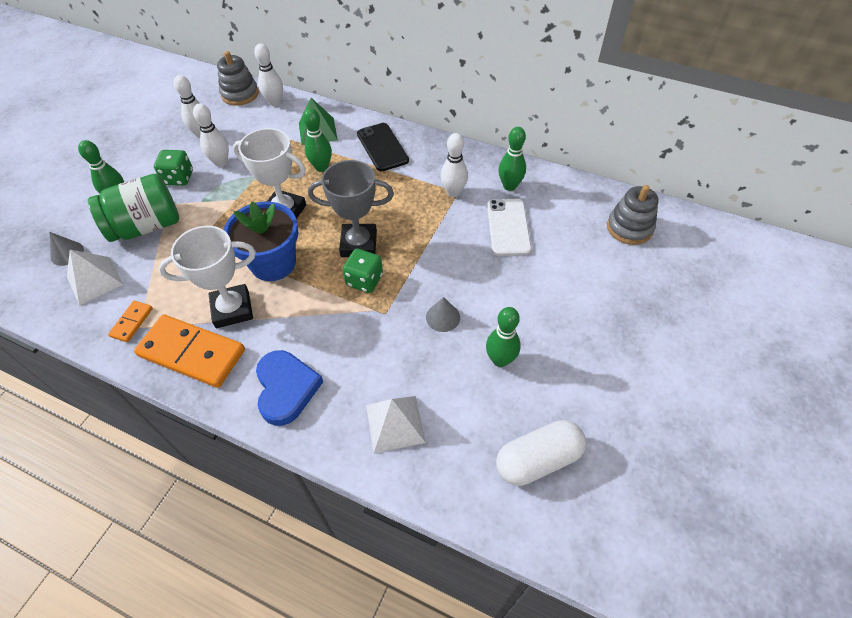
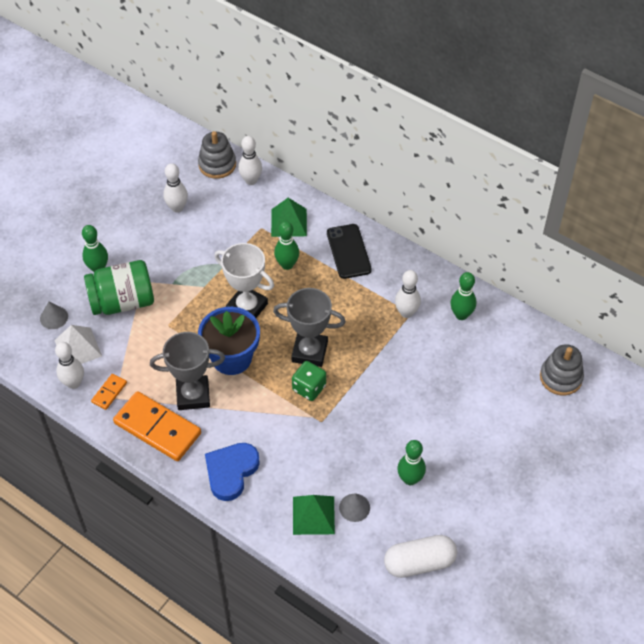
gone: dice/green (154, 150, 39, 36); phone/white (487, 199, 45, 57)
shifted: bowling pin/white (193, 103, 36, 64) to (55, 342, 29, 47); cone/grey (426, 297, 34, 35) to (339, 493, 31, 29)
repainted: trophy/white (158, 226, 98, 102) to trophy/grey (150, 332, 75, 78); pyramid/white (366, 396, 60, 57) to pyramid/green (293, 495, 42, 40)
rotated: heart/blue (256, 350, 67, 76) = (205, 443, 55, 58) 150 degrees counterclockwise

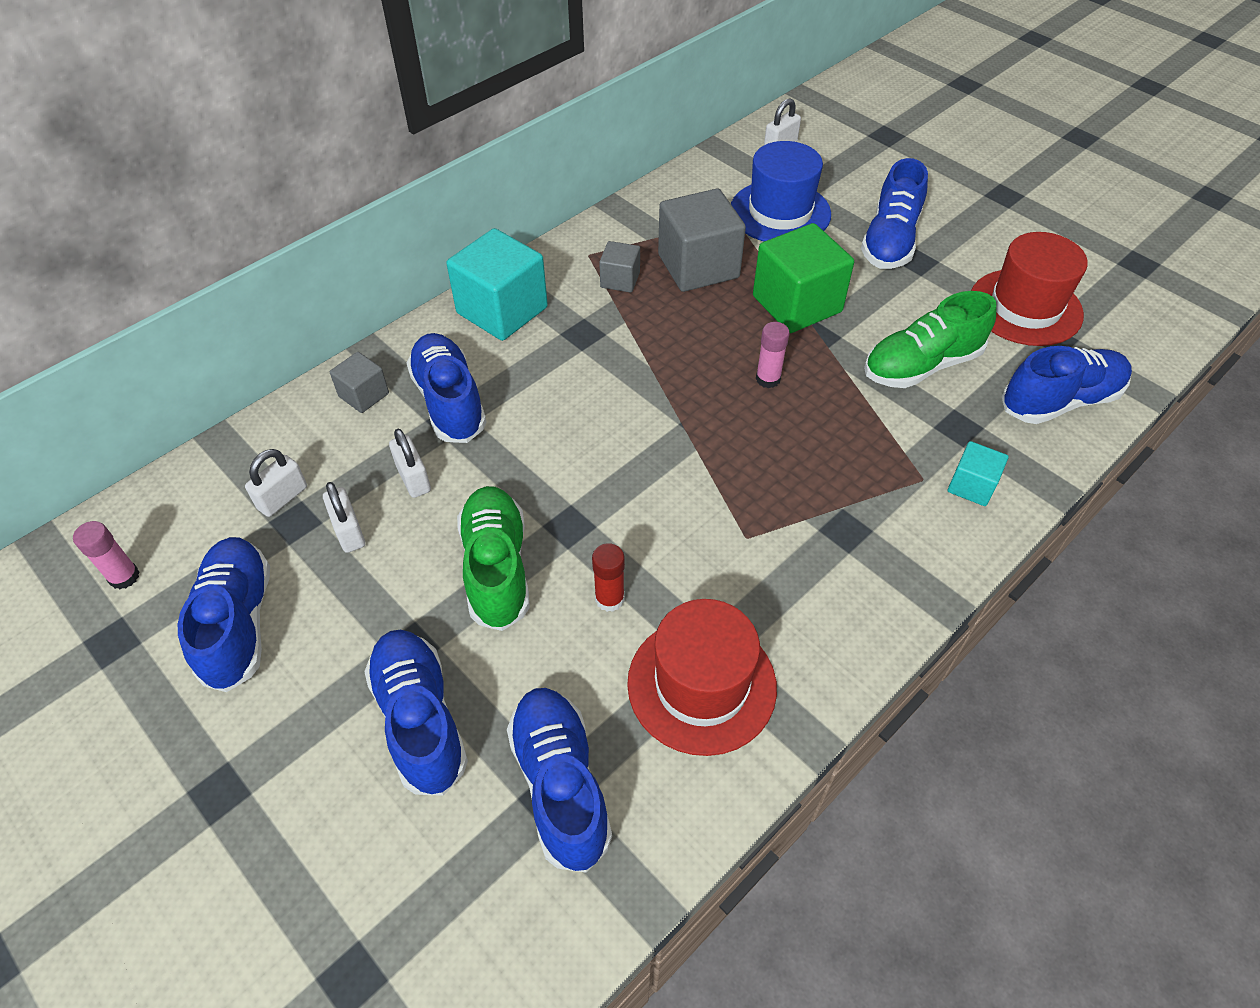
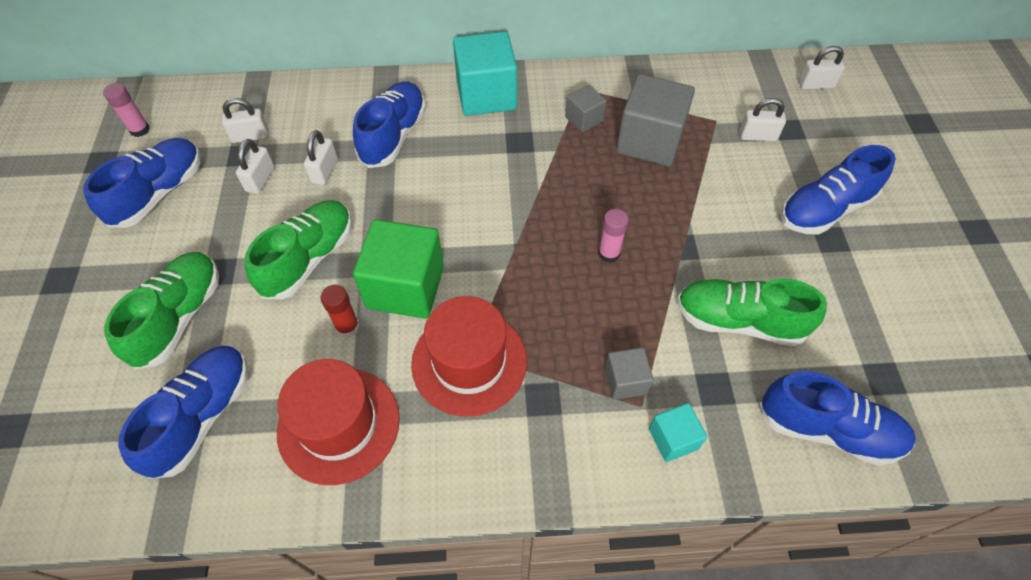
shifted: cube/green (753, 223, 101, 110) to (353, 219, 91, 100); hat/red (971, 232, 117, 114) to (411, 296, 116, 121); cube/grey (330, 352, 59, 61) to (605, 347, 49, 53)
swapped: hat/blue (731, 141, 100, 100) to padlock/white (740, 98, 46, 44)
repainted: shoe/blue (364, 630, 104, 166) to shoe/green (104, 252, 115, 118)

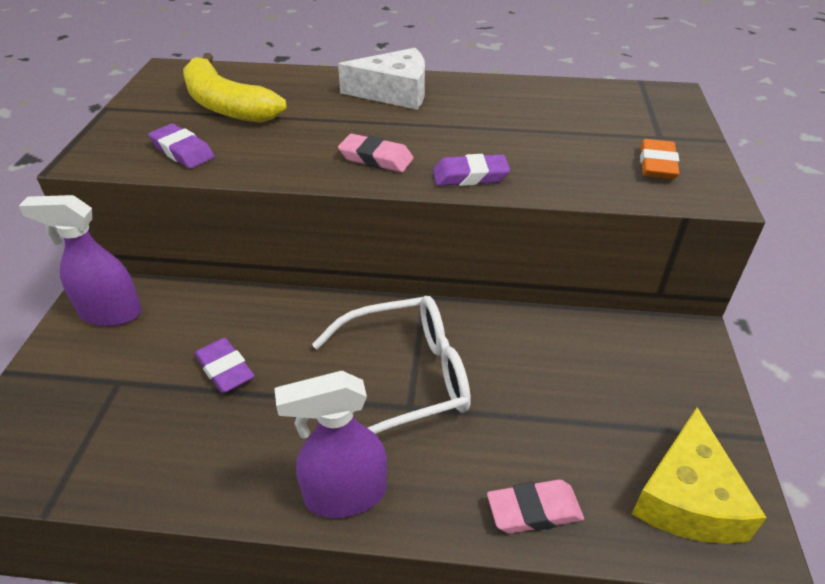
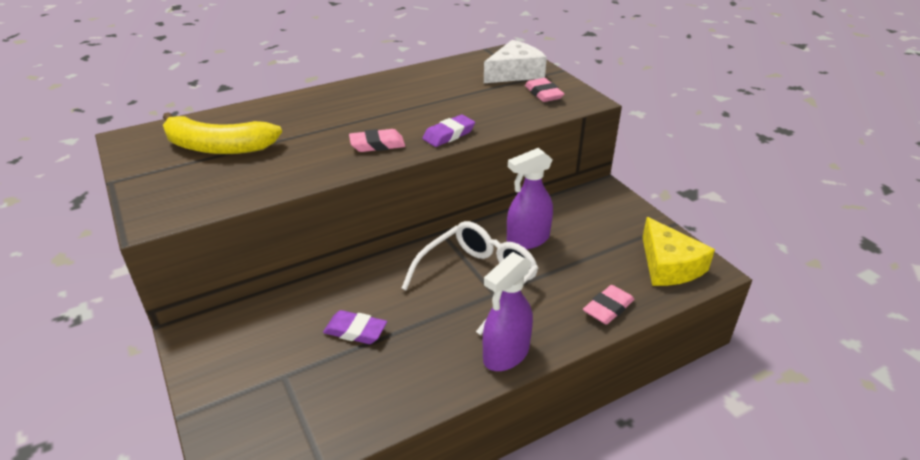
gone: eraser/purple (148, 124, 67, 45)
shifted: cheese/white (338, 48, 87, 62) to (484, 40, 63, 43); spray bottle/purple (19, 195, 123, 131) to (507, 148, 46, 101)
repainted: eraser/orange (640, 139, 39, 40) to eraser/pink (525, 78, 39, 24)

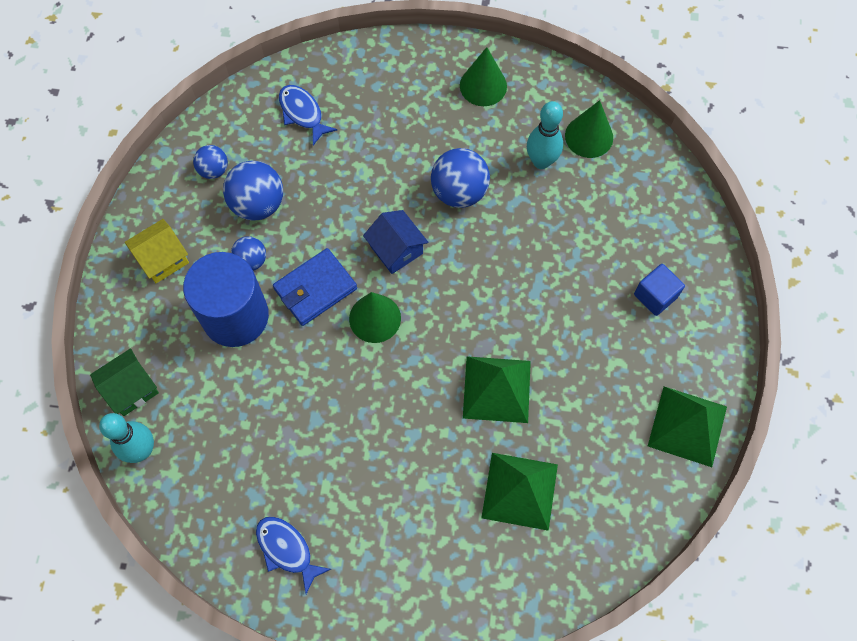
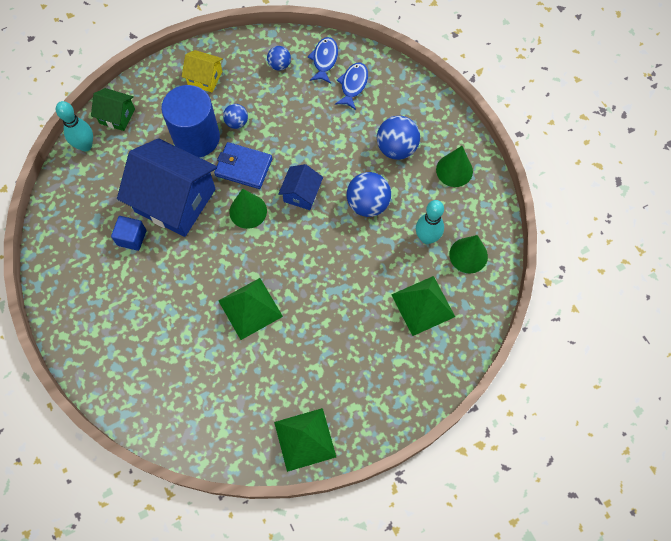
new: house/blue (117, 138, 100, 99)
shifted: cube/blue (634, 264, 51, 52) to (111, 216, 35, 35); fish/blue (256, 517, 75, 77) to (308, 37, 30, 47); ball/blue (223, 161, 60, 60) to (377, 116, 43, 44); pyramid/green (481, 453, 77, 78) to (391, 276, 64, 60)

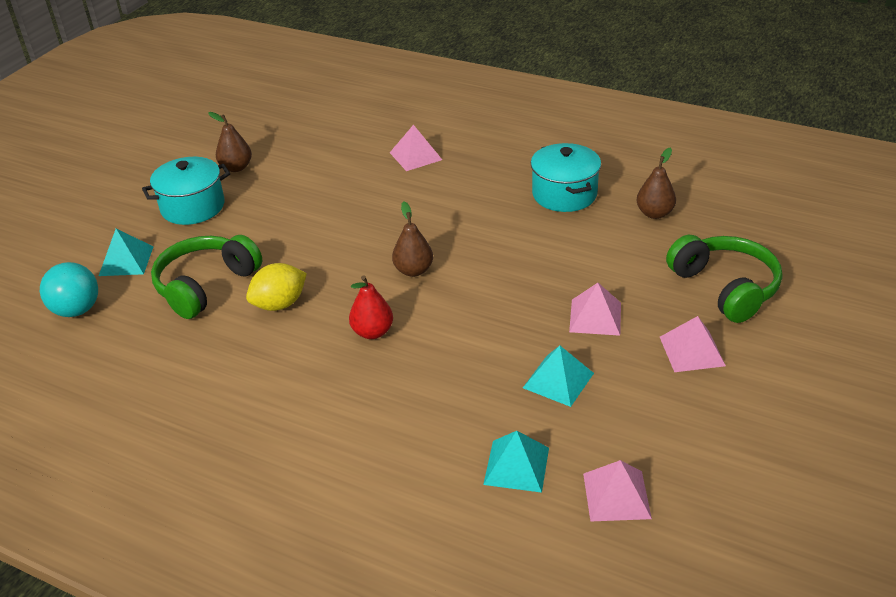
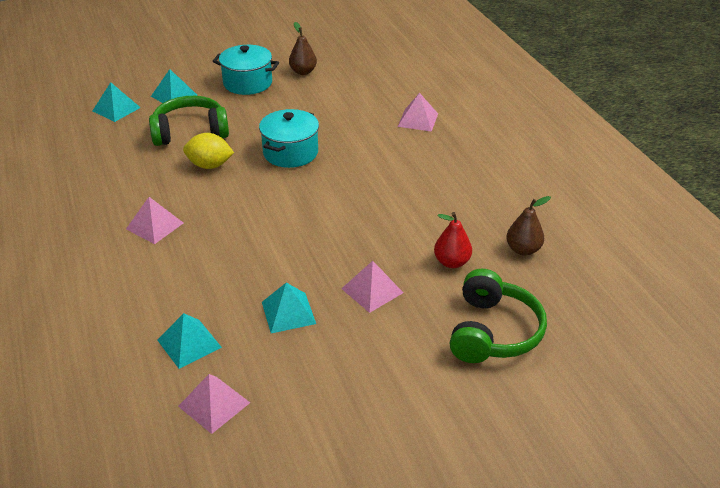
gone: pear/brown (392, 202, 41, 75)
shifted: pyramid/pink (660, 316, 66, 56) to (126, 197, 57, 47); pot/turquoise (531, 143, 70, 69) to (259, 109, 60, 59); pear/red (349, 276, 44, 63) to (434, 212, 38, 56)
swapped: ball/turquoise (40, 262, 58, 55) to pyramid/turquoise (93, 82, 48, 40)

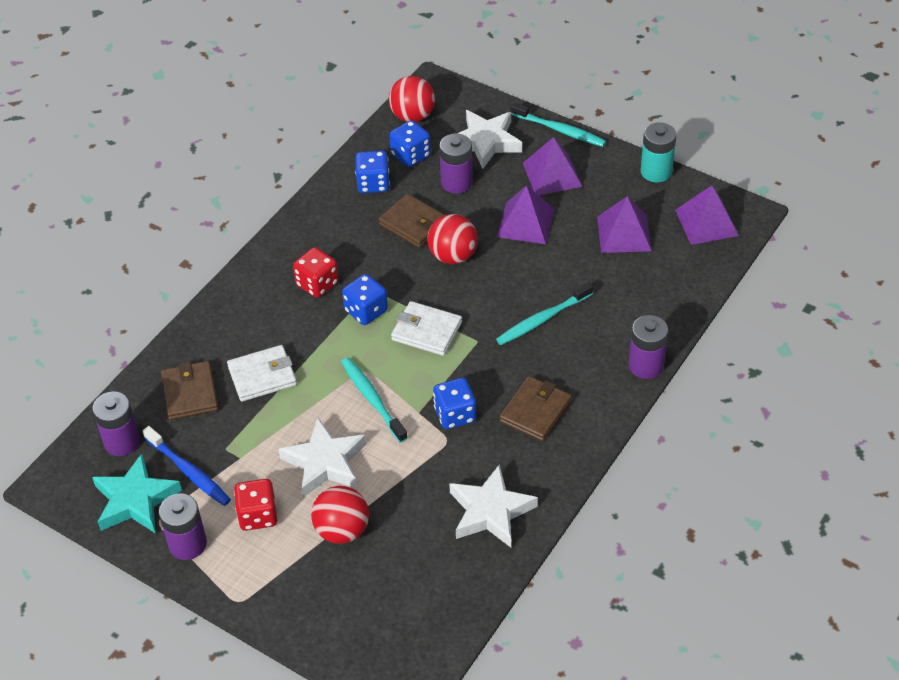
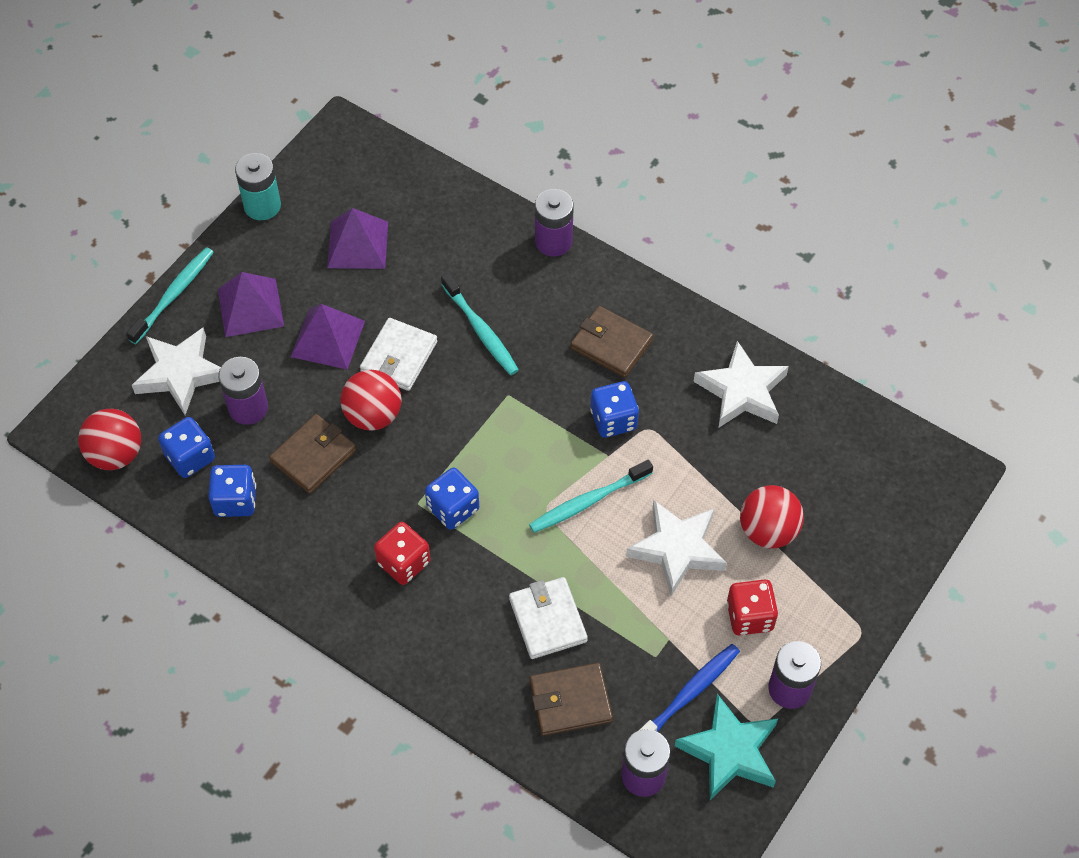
gone: pyramid/purple (675, 185, 64, 60)
shifted: wallet/white (391, 301, 71, 55) to (360, 318, 77, 73)

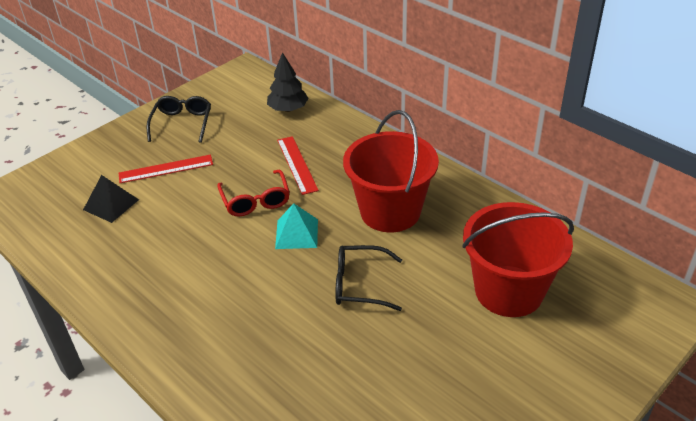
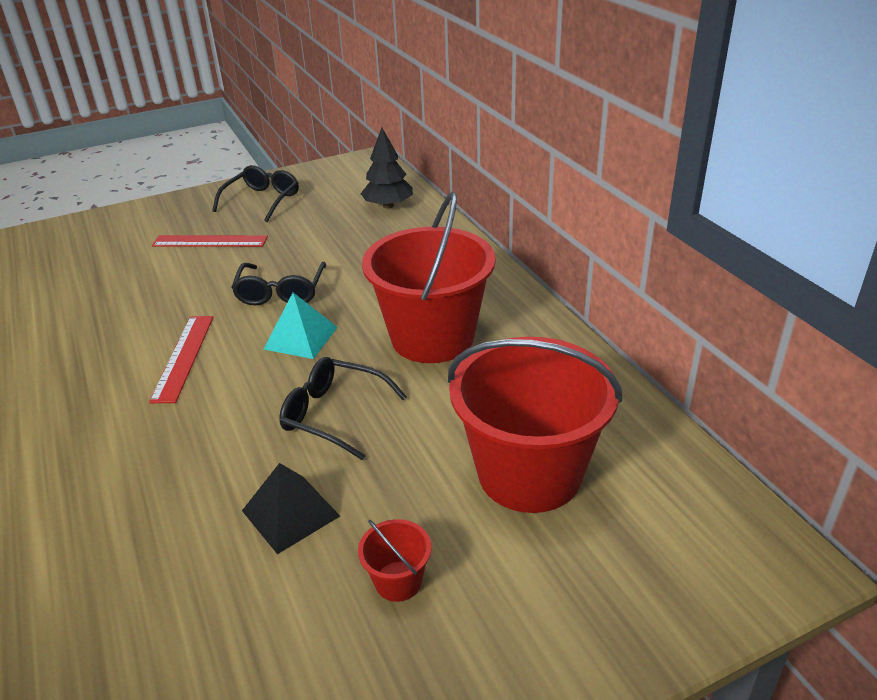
new: bucket/red (358, 519, 74, 83)
shifted: ruler/red (277, 136, 42, 59) to (149, 316, 65, 87); pyramid/black (83, 175, 56, 48) to (242, 463, 98, 91)
repainted: glasses/red (217, 170, 73, 46) to glasses/black (231, 262, 95, 43)

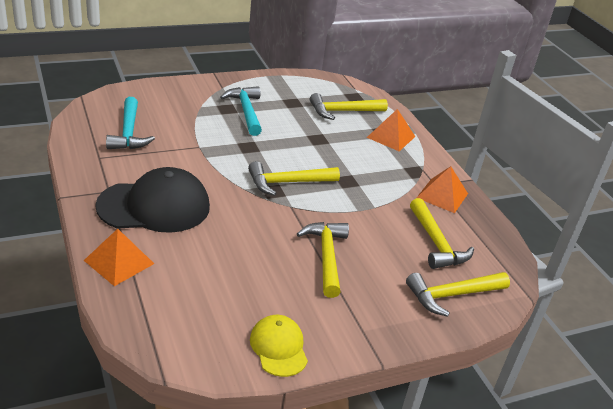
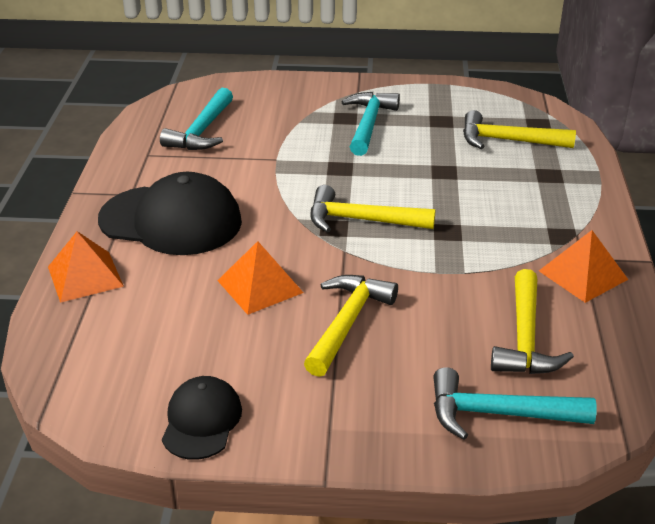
shifted: pyramid/orange (367, 109, 49, 42) to (217, 241, 87, 74)
repainted: cap/yellow (250, 315, 58, 62) to cap/black (162, 376, 80, 84); hammer/yellow (406, 272, 104, 45) to hammer/turquoise (433, 367, 164, 73)

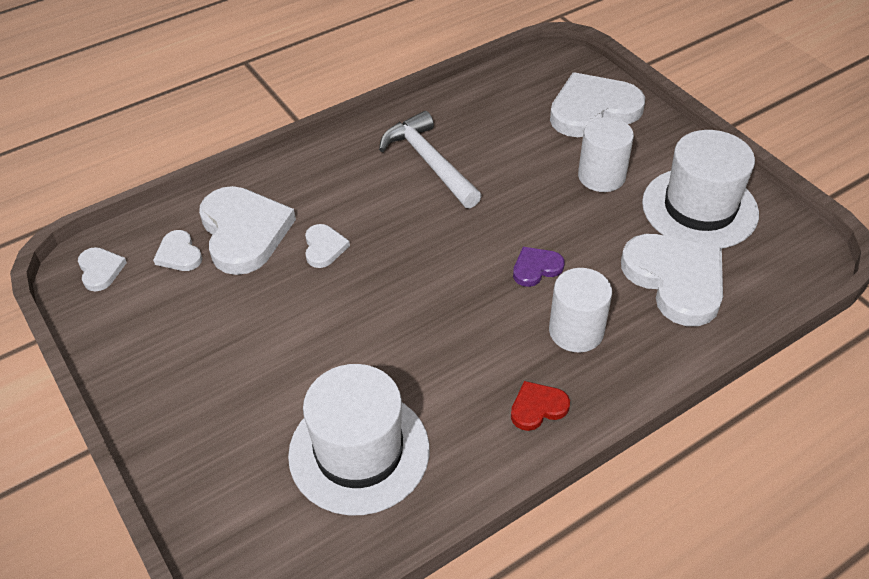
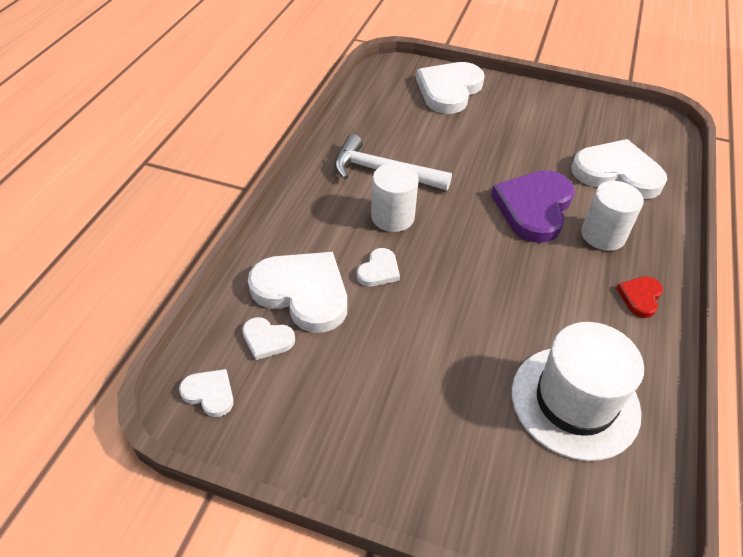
gone: hat/white (642, 130, 117, 118)
shifted: cylinder/white (578, 117, 56, 75) to (371, 163, 48, 69)
rotated: heart/white (305, 224, 45, 44) = (357, 248, 43, 39) 75 degrees clockwise
scaled: heart/purple (513, 247, 52, 40) = (491, 170, 84, 73) x2.10

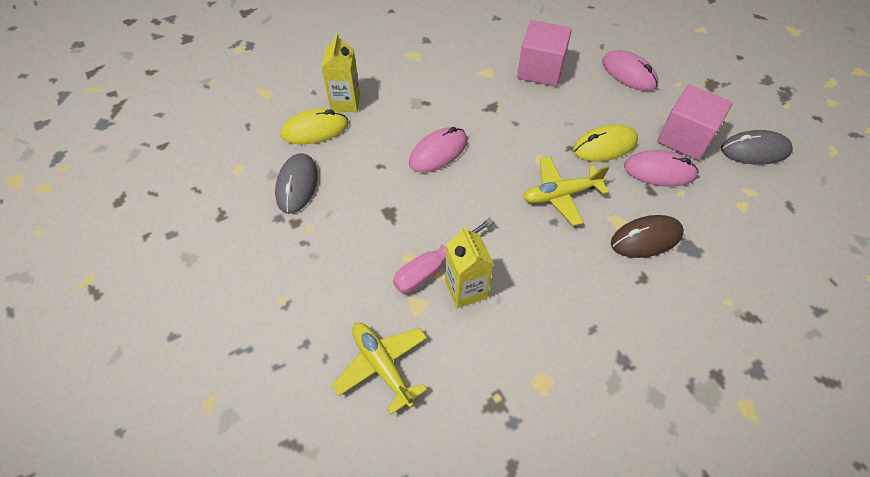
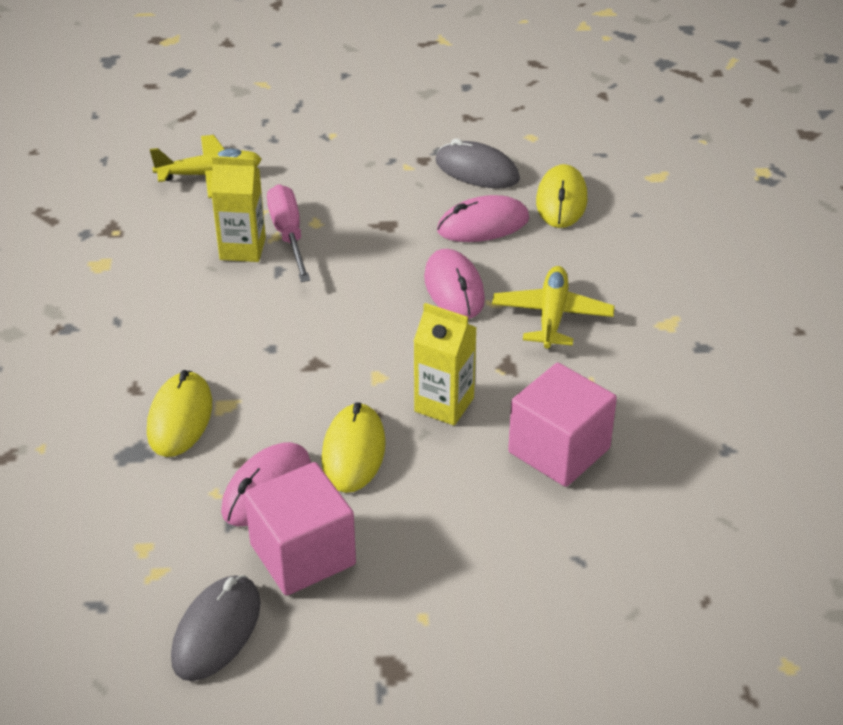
shifted: carton/yellow (321, 33, 39, 79) to (414, 303, 63, 123); mouse/pink (602, 50, 56, 41) to (437, 195, 92, 47); plane/yellow (523, 157, 87, 69) to (492, 266, 123, 83)
repainted: mouse/brown (611, 215, 73, 43) to mouse/yellow (147, 370, 65, 87)

